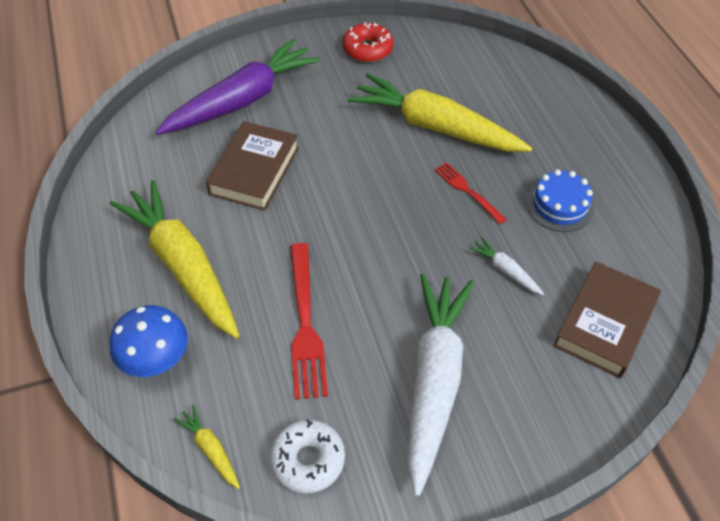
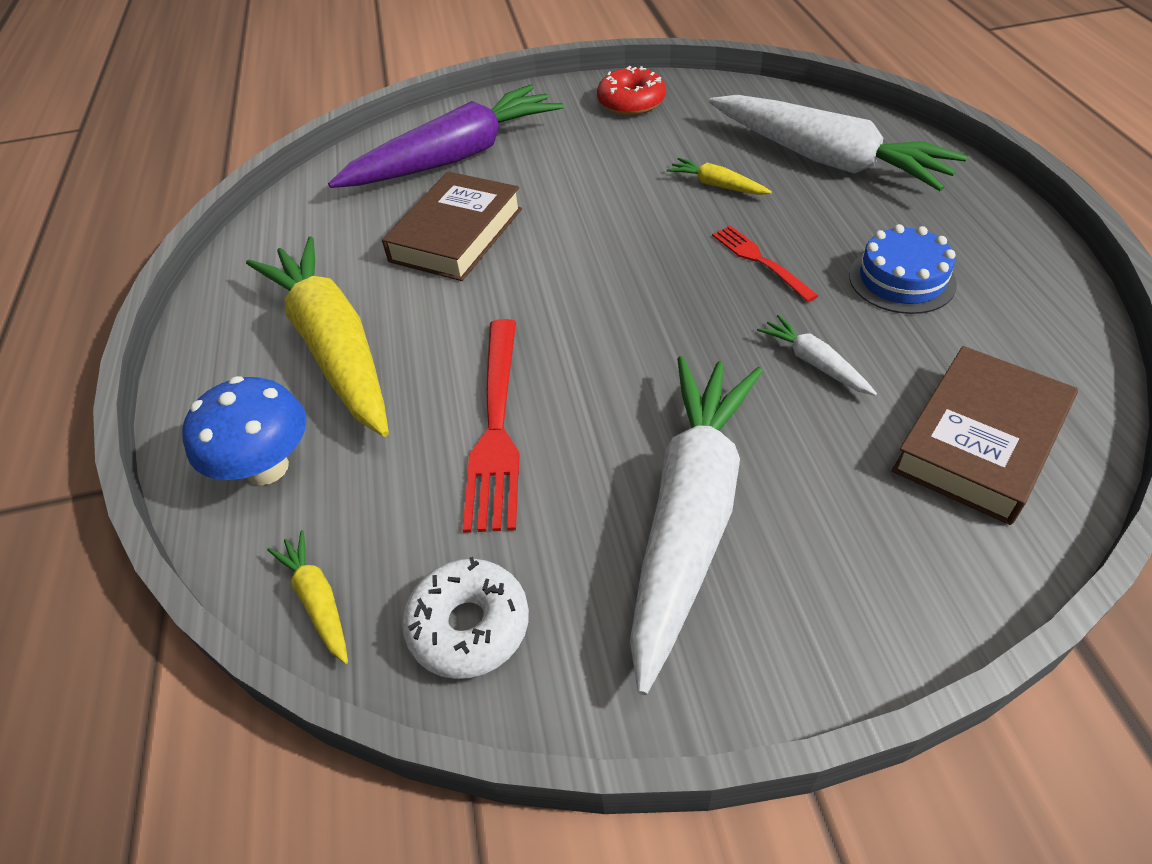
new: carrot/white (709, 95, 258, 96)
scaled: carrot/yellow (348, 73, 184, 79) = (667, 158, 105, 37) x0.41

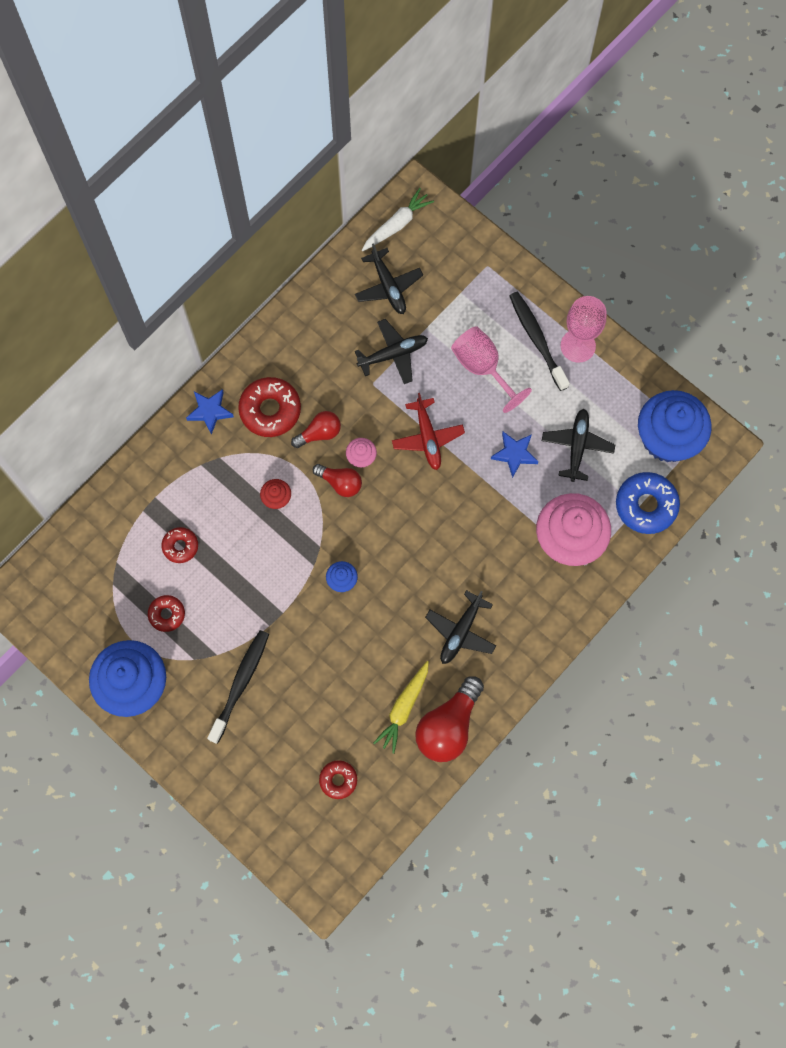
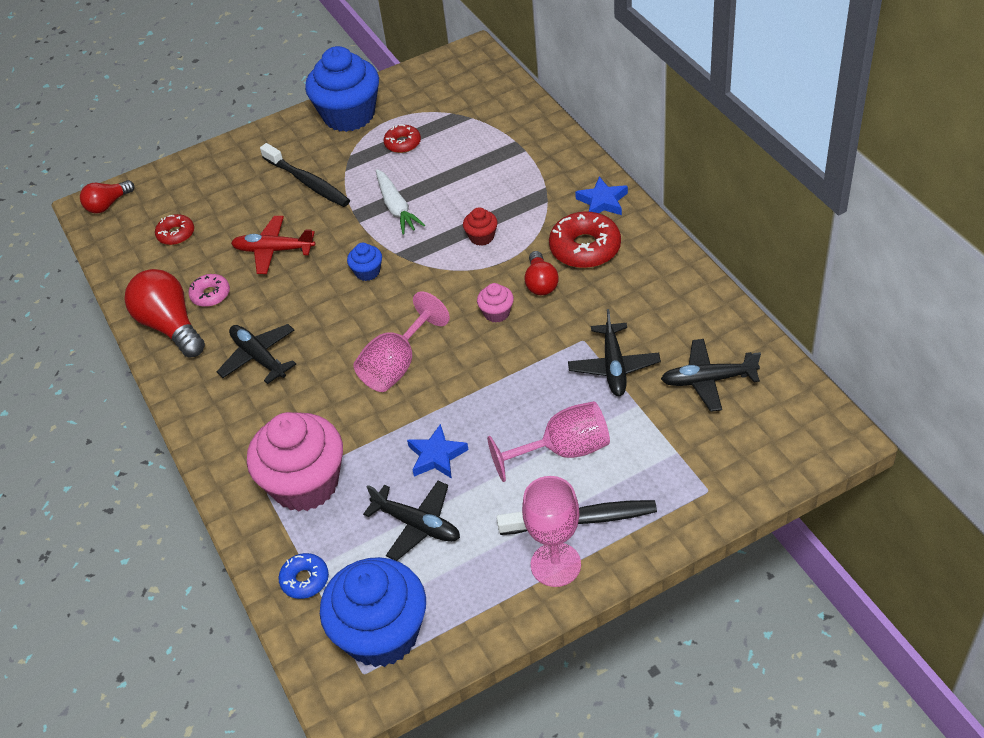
gone: donut/red (162, 527, 36, 36)
new: goblet/pink (353, 291, 97, 101)
shifted: light bulb/red (313, 464, 49, 33) to (80, 180, 54, 33); plane/red (392, 393, 73, 77) to (231, 216, 84, 58); carrot/white (362, 188, 72, 63) to (376, 169, 49, 66)
swapped: carrot/yellow (373, 661, 56, 93) to donut/pink (189, 274, 41, 33)
scaled: donut/blue (616, 472, 64, 62) = (278, 553, 51, 46) x0.57

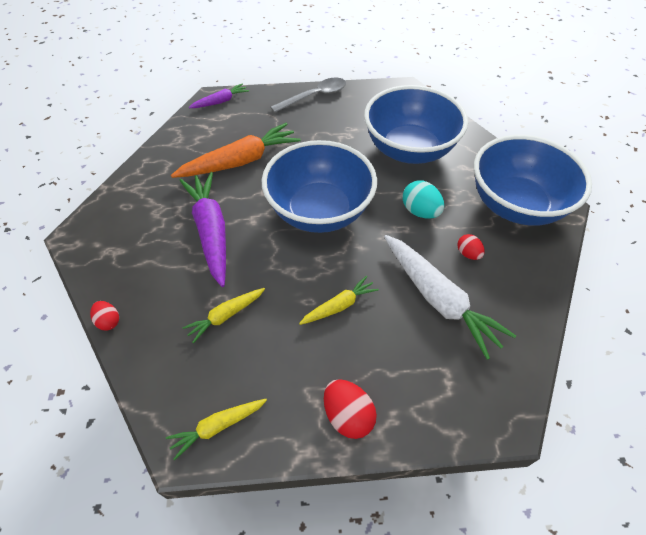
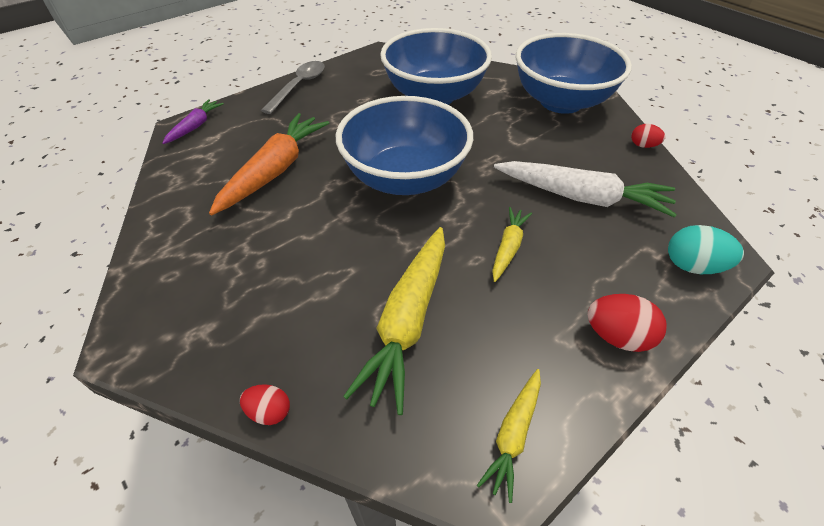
gone: carrot/purple (179, 172, 47, 115)
shifted: egg/red (457, 234, 28, 26) to (631, 124, 34, 24); egg/turquoise (403, 180, 41, 39) to (668, 225, 76, 49)
scaled: carrot/yellow (182, 288, 83, 55) = (343, 227, 102, 188) x1.88

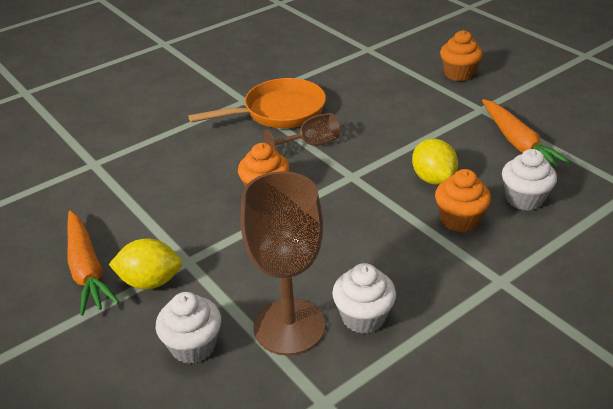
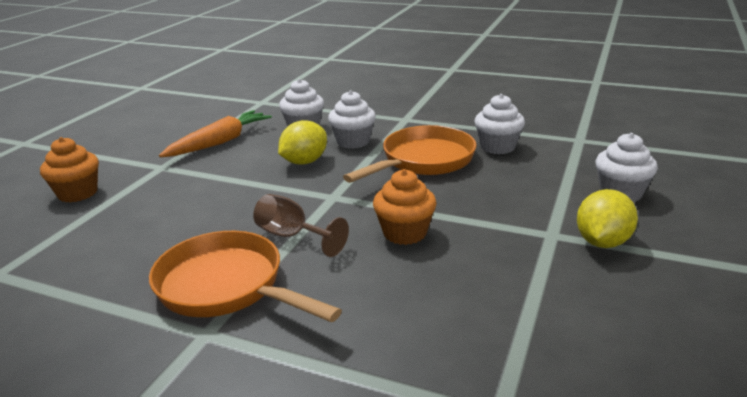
gone: carrot/orange (68, 211, 52, 105); goblet/brown (241, 171, 84, 184)
new: pan/orange (343, 125, 133, 58)
repainted: cupcake/orange (435, 169, 56, 63) to cupcake/white (328, 90, 48, 59)
rotated: lemon/yellow (109, 238, 73, 51) = (577, 189, 61, 59) 60 degrees clockwise

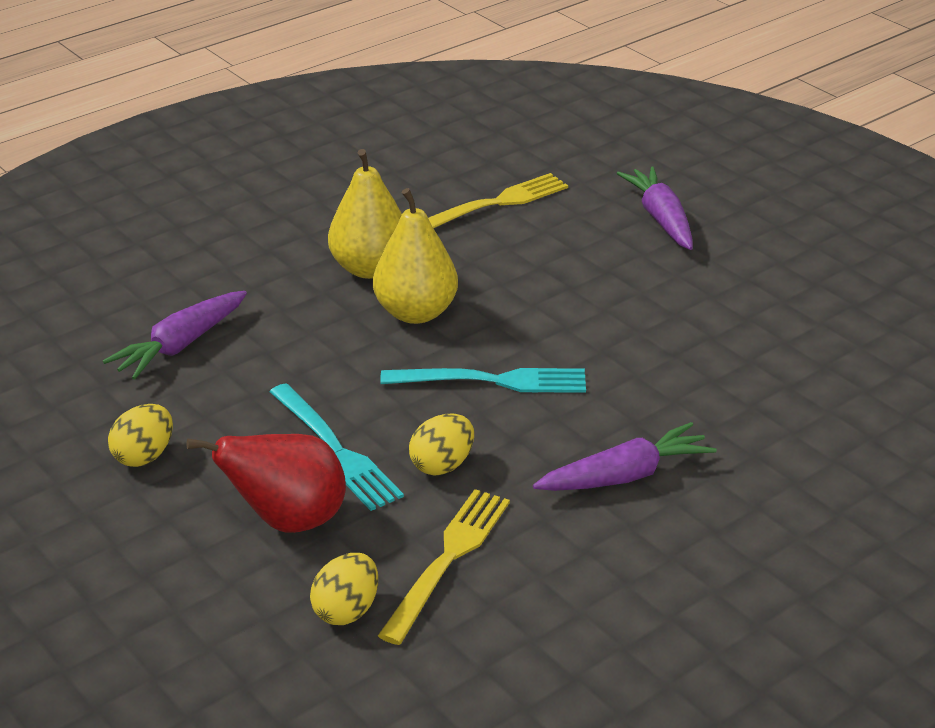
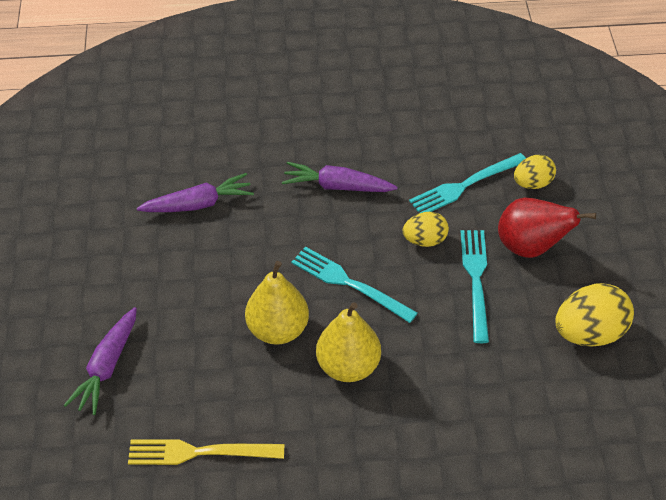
shifted: carrot/purple (103, 291, 144, 89) to (137, 173, 117, 39); pear/yellow (328, 149, 74, 130) to (245, 261, 64, 84)
repainted: fork/yellow (378, 489, 132, 156) to fork/turquoise (409, 153, 117, 60)
scaled: egg/yellow (108, 404, 65, 63) = (555, 283, 79, 64) x1.65

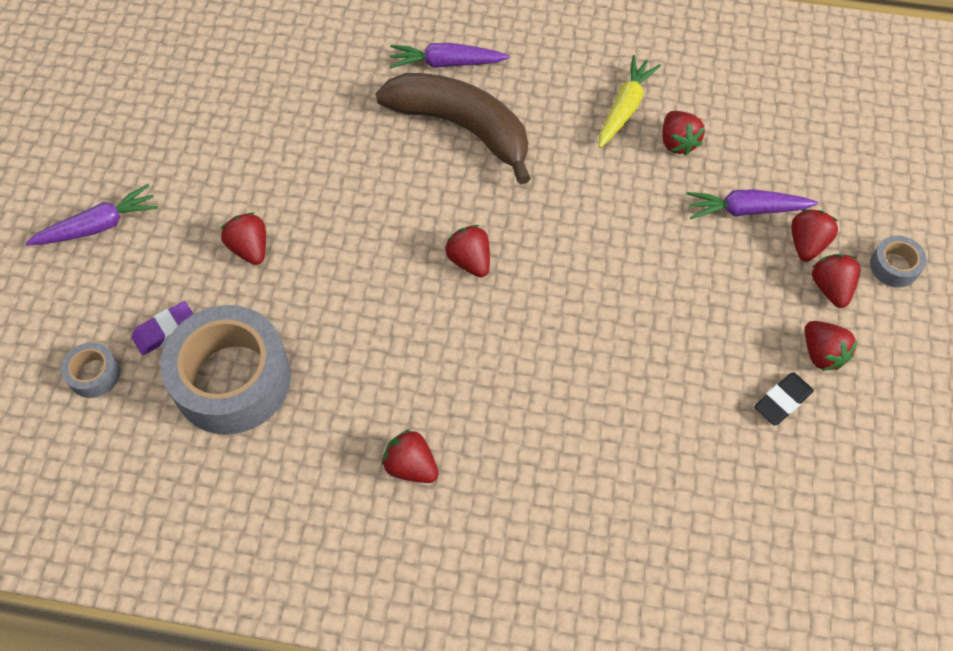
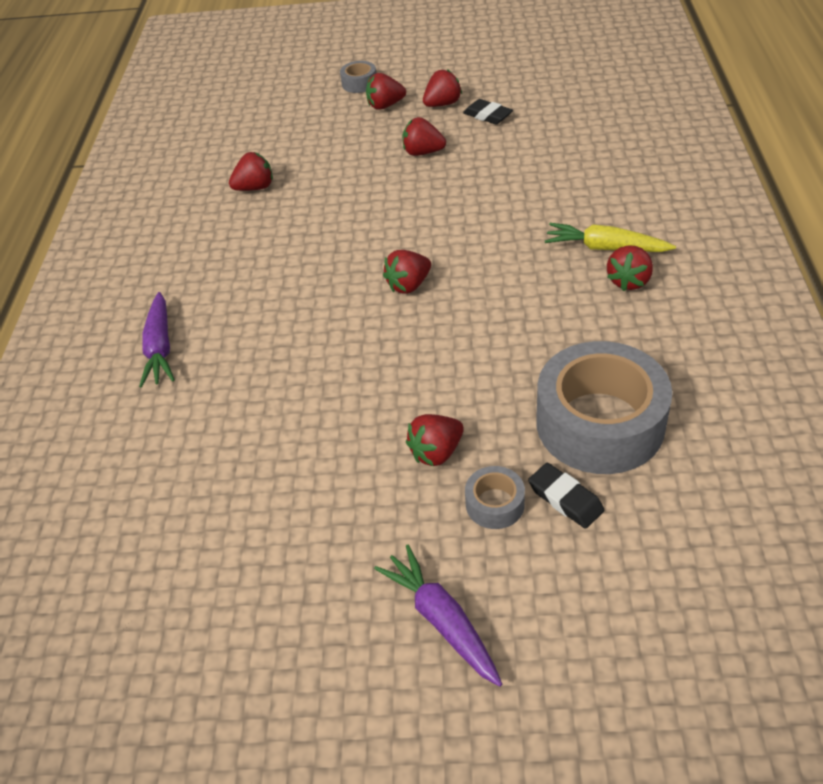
gone: banana/brown (376, 73, 155, 112); carrot/purple (686, 189, 132, 30)
shifted: strawberry/red (791, 209, 47, 52) to (403, 117, 43, 39); tape/grey (61, 342, 59, 56) to (465, 466, 60, 63); carrot/yellow (598, 55, 63, 93) to (545, 223, 131, 29)
repainted: eraser/purple (132, 301, 61, 54) to eraser/black (528, 463, 76, 66)

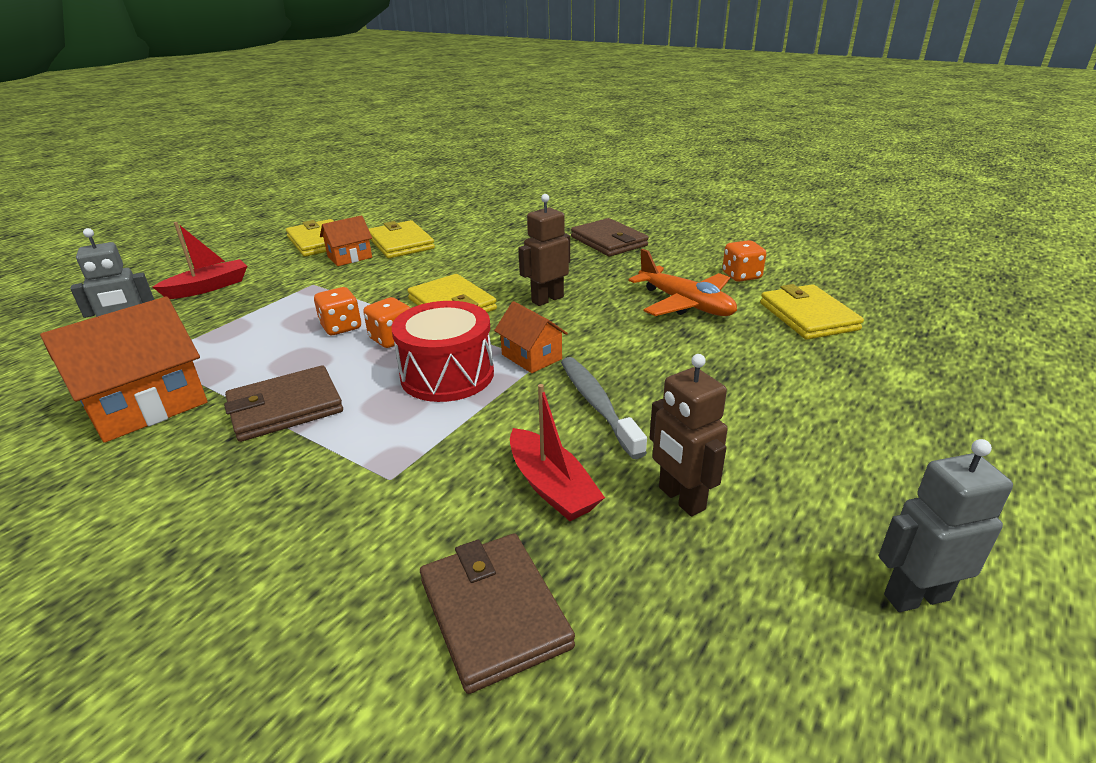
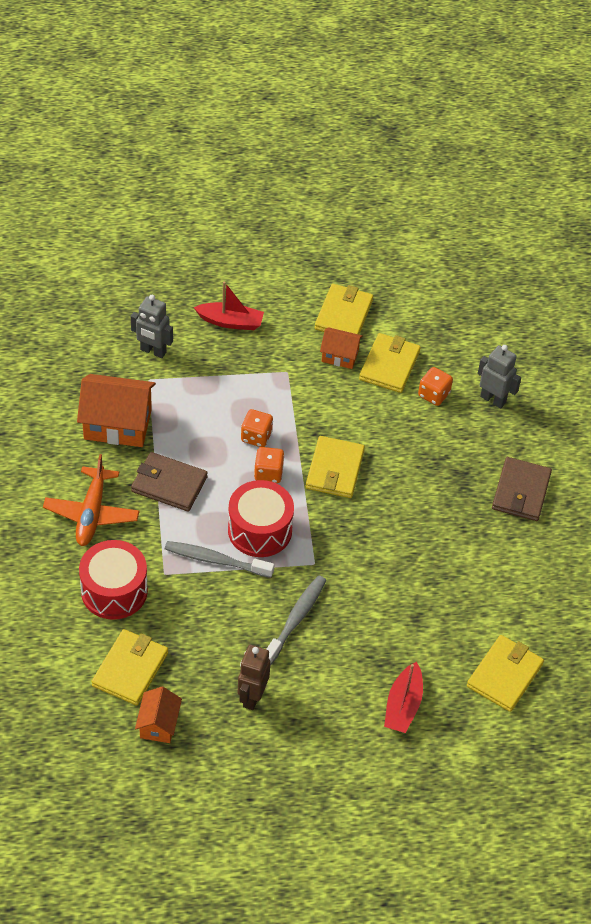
gone: robot/brown (518, 194, 52, 112)
new: drum/red (79, 540, 69, 80); toothbrush/grey (165, 541, 109, 37)
shifted: plane/orange (628, 249, 109, 67) to (43, 454, 97, 92); house/orange (494, 301, 74, 72) to (135, 687, 47, 56); boat/red (510, 384, 95, 137) to (384, 662, 39, 71); dice/orange (722, 240, 44, 42) to (418, 367, 35, 39); robot/grey (879, 439, 134, 173) to (478, 345, 43, 64)
repainted: wallet/brown (420, 533, 155, 161) to wallet/yellow (91, 629, 77, 76)

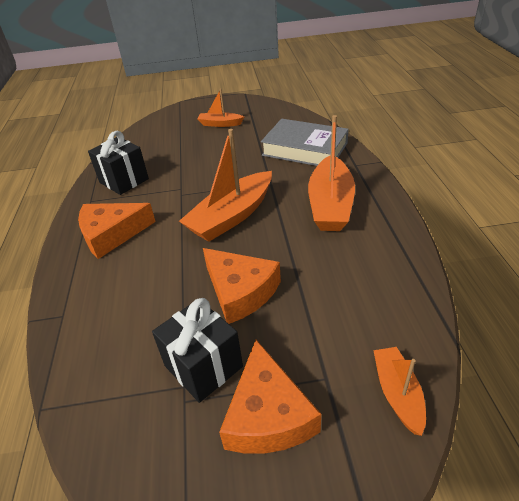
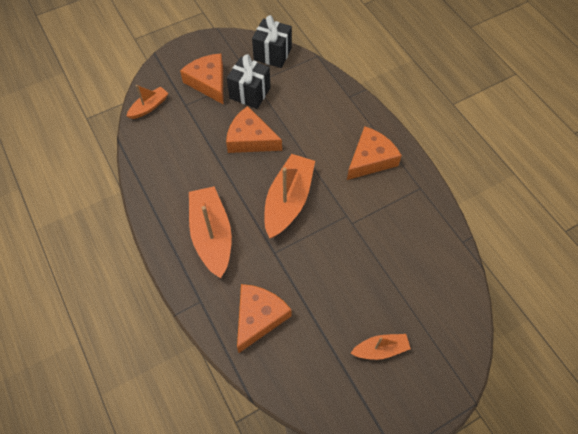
shifted: gift/black (88, 131, 61, 64) to (252, 15, 40, 53)
swapped: book/grey (261, 119, 88, 47) to cheese/orange (237, 284, 55, 69)
rotated: boat/orange (373, 347, 53, 89) = (127, 85, 41, 34) 105 degrees counterclockwise

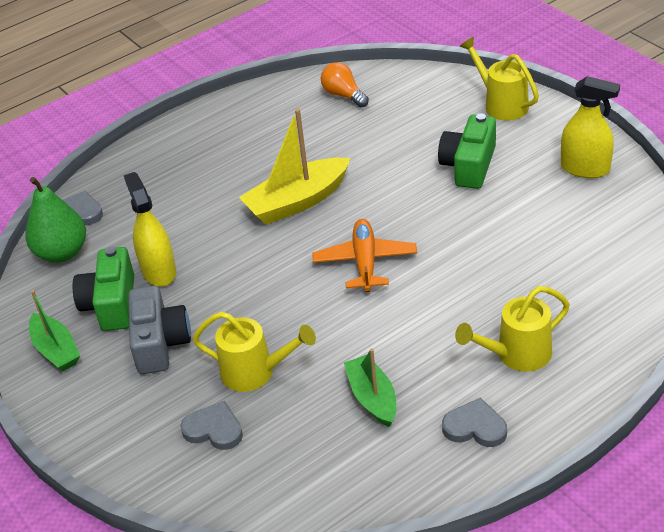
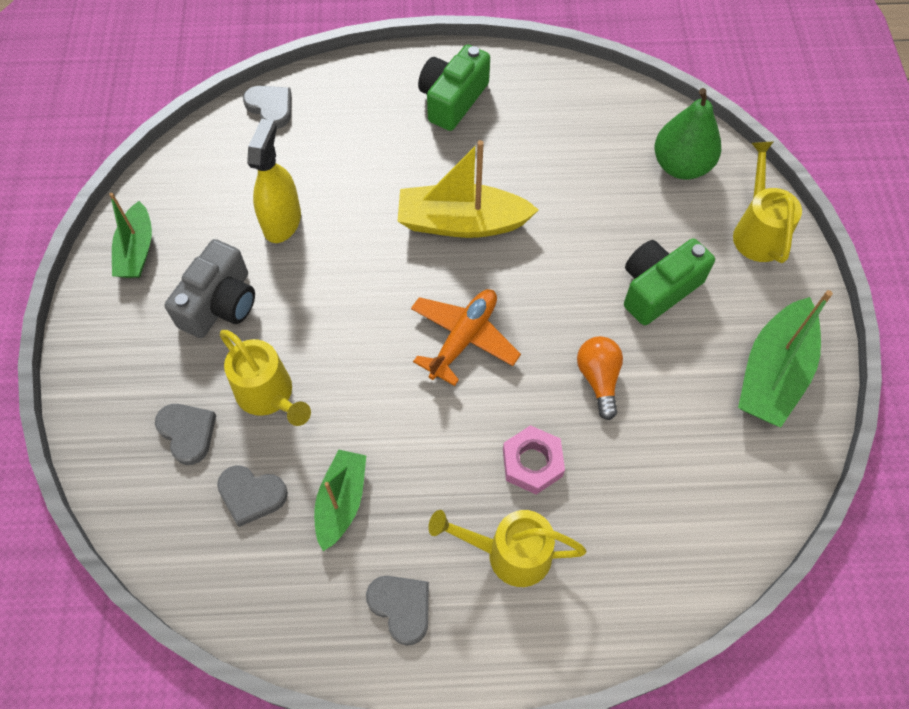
new: heart/grey (217, 465, 71, 62); nut/pink (503, 425, 62, 70)
shifted: camera/green (73, 246, 61, 85) to (418, 44, 72, 87); light bulb/orange (321, 62, 48, 45) to (577, 336, 46, 84); pear/green (25, 177, 61, 86) to (654, 88, 67, 91)
swapped: spray bottle/yellow (561, 76, 59, 102) to boat/green (738, 290, 95, 137)

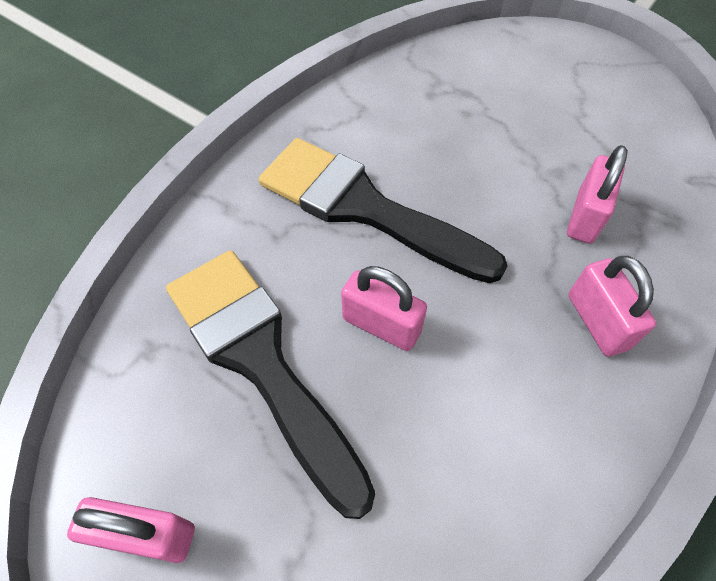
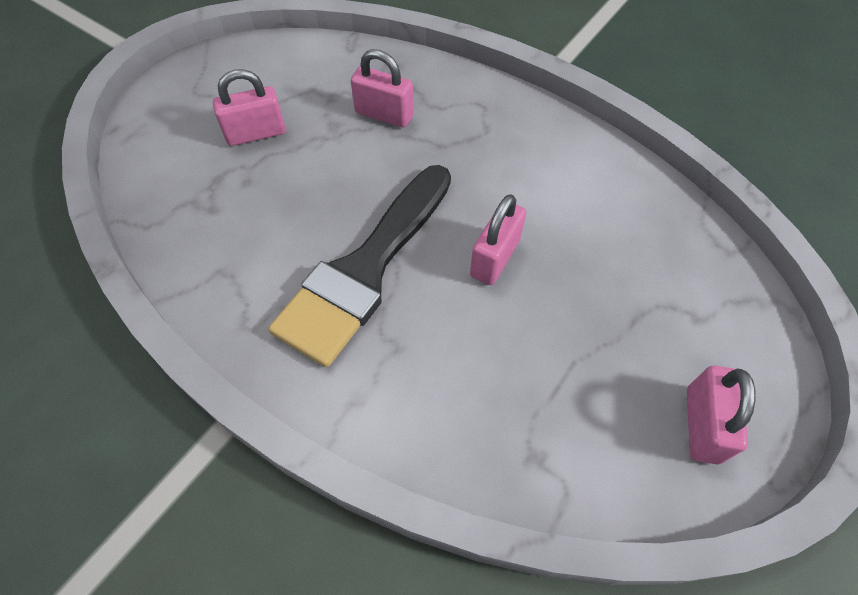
gone: brush/black (166, 250, 209, 269)
shifted: padlock/pink (568, 256, 88, 101) to (213, 69, 73, 77)

